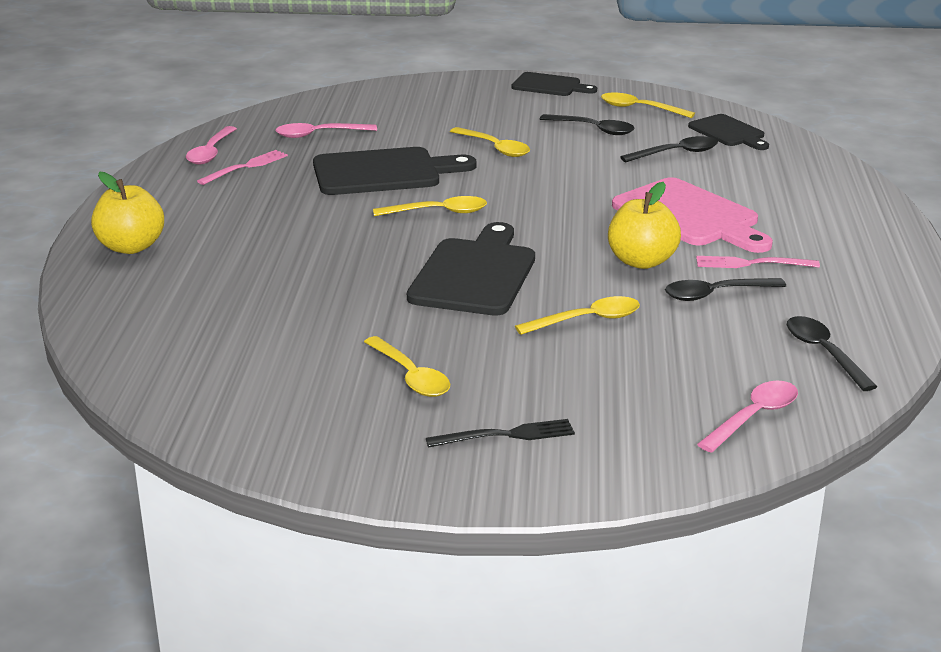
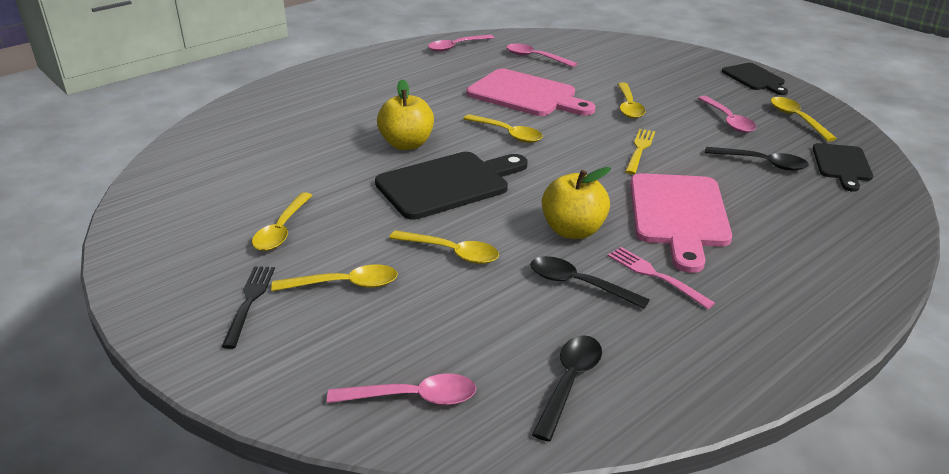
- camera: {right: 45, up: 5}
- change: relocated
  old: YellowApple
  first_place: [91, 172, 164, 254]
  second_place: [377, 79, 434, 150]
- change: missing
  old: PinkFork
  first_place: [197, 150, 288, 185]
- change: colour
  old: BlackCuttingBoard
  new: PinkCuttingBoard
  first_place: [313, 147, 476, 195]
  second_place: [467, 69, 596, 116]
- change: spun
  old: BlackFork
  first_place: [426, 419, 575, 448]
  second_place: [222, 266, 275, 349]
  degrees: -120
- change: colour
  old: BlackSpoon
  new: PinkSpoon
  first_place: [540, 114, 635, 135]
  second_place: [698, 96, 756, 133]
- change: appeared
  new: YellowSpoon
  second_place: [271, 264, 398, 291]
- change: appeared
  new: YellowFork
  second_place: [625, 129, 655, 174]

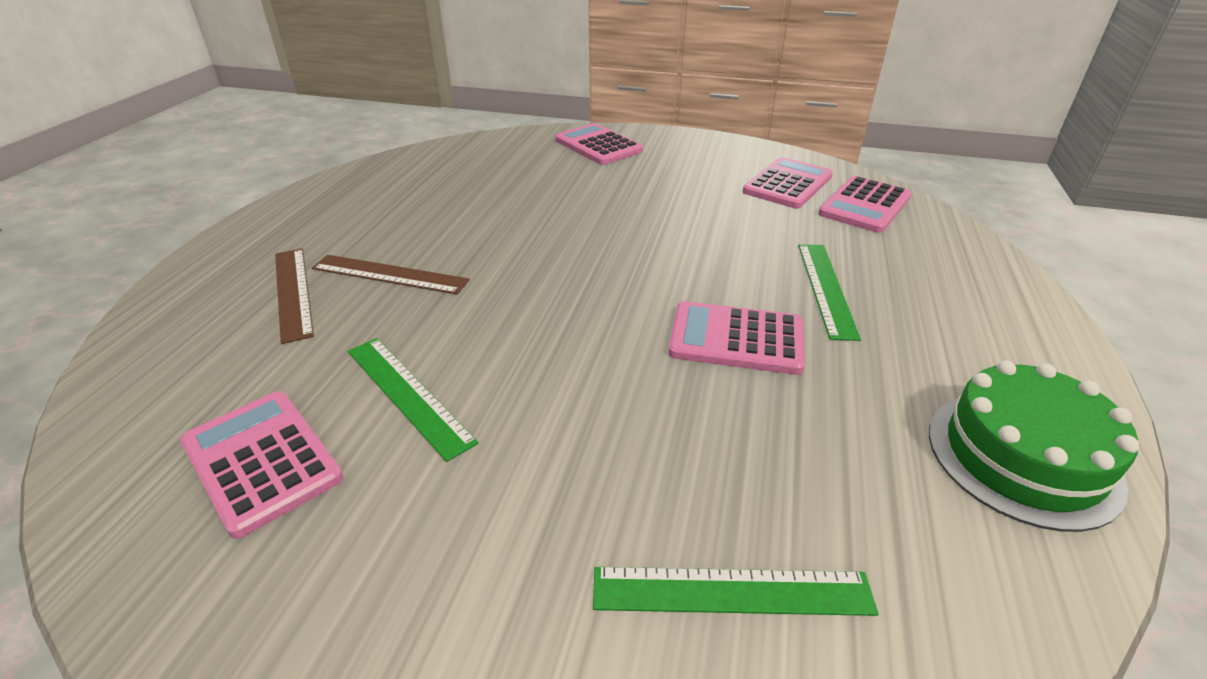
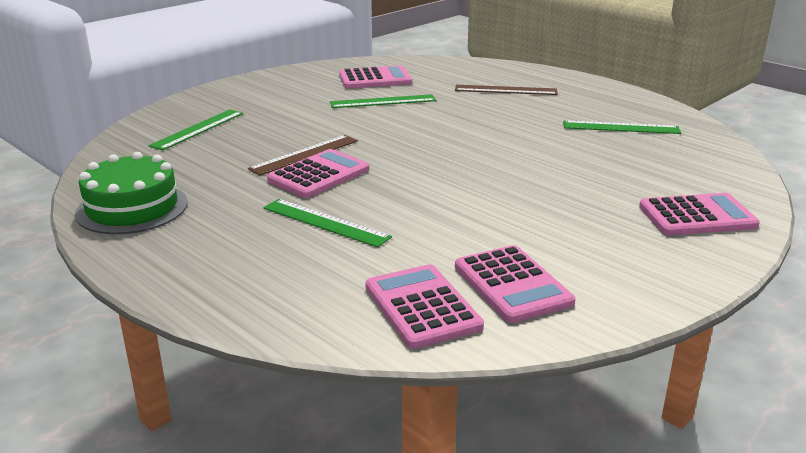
- camera: {right: 120, up: -10}
- change: relocated
  old: BrownRuler
  first_place: [312, 255, 470, 295]
  second_place: [248, 135, 358, 176]
- change: appeared
  new: GreenRuler
  second_place: [563, 120, 681, 134]

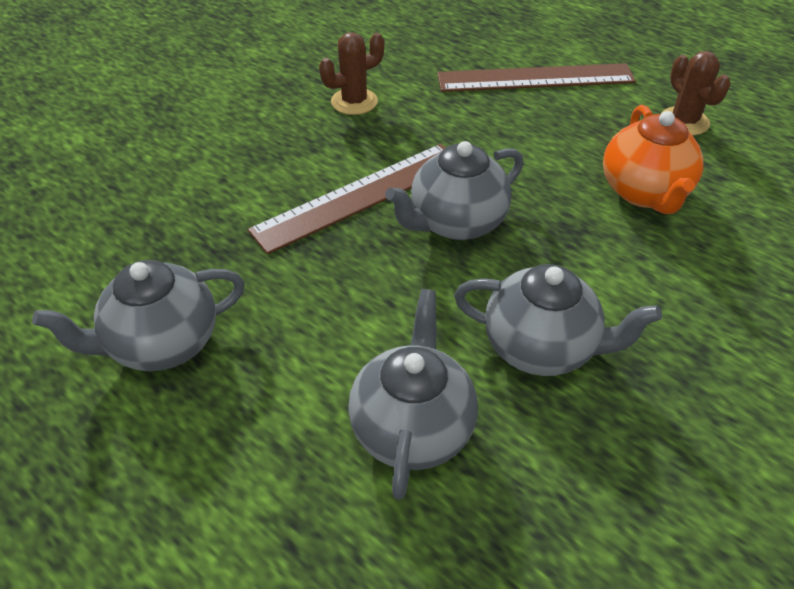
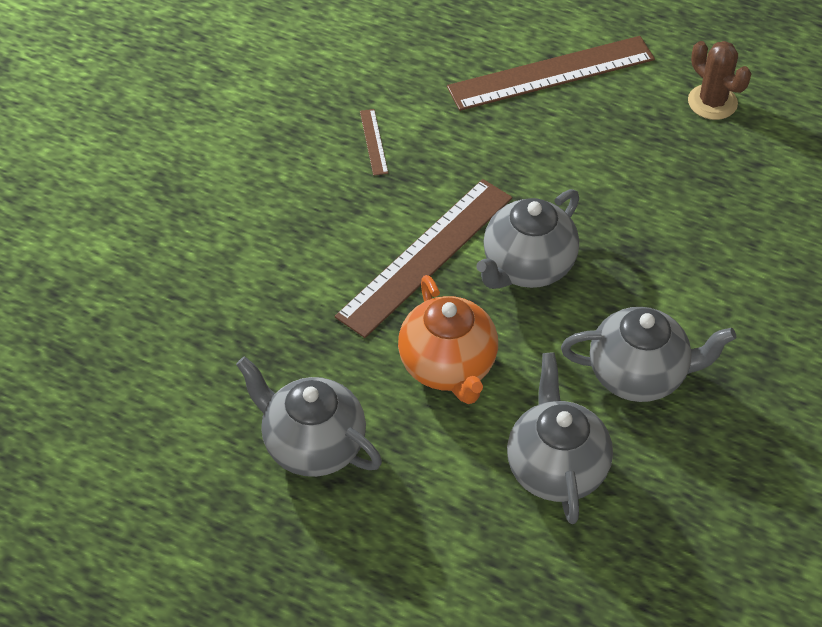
- camera: {right: -15, up: 5}
- change: spun
  old: GreyTeapot
  first_place: [32, 260, 245, 371]
  second_place: [236, 357, 382, 477]
  degrees: 75
- change: exchanged
  old: BrownCactus
  new: BrownRuler
  first_place: [319, 32, 384, 115]
  second_place: [360, 109, 388, 176]
- change: relocated
  old: OrangeTeapot
  first_place: [603, 105, 704, 214]
  second_place: [398, 275, 498, 404]

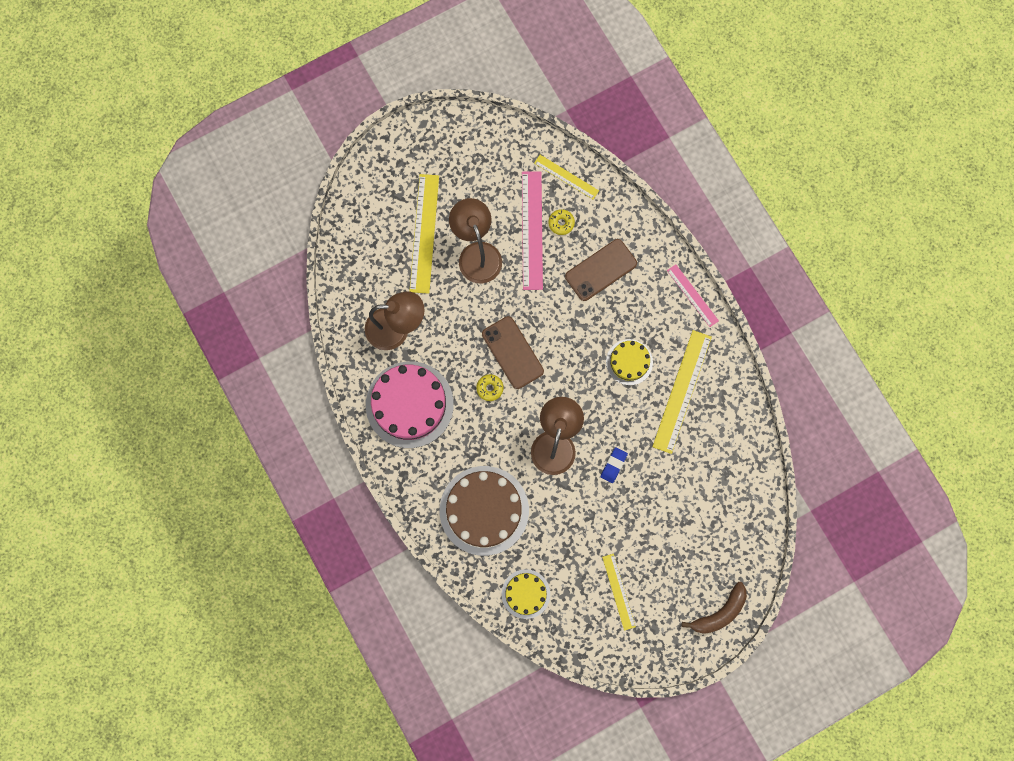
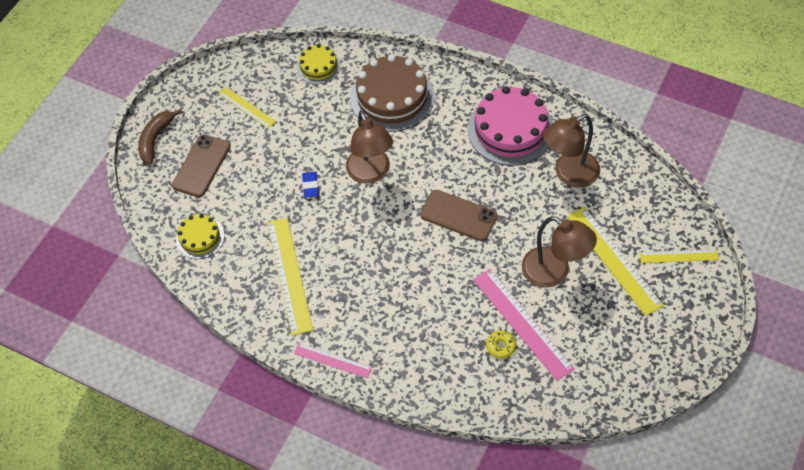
- camera: {right: 150, up: -20}
- change: missing
  old: YellowDonut
  first_place: [476, 374, 504, 401]
- change: relocated
  old: YellowRuler
  first_place: [534, 155, 599, 200]
  second_place: [640, 249, 719, 263]
- change: relocated
  old: BrownPhone
  first_place: [565, 239, 637, 301]
  second_place: [172, 134, 231, 197]
- change: relocated
  old: YellowCake
  first_place: [606, 339, 653, 385]
  second_place: [176, 214, 224, 259]

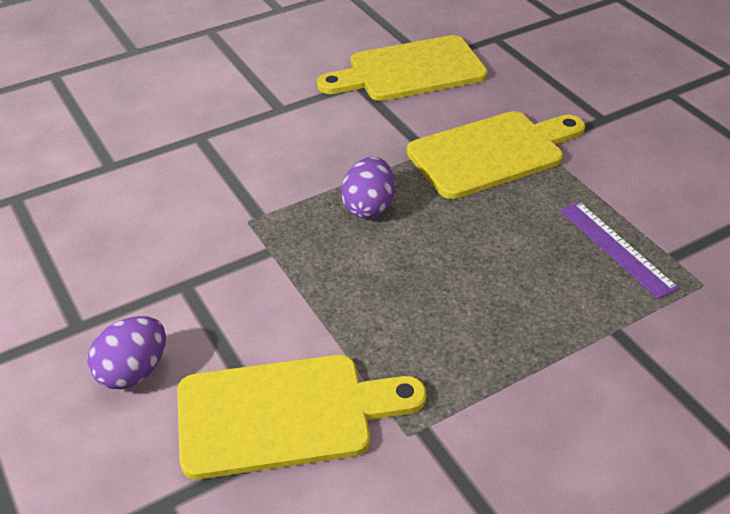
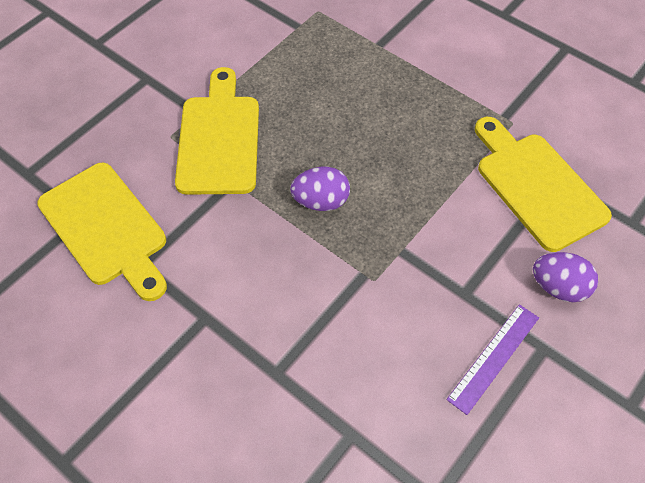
- camera: {right: -110, up: 15}
- change: spun
  old: YellowCuttingBoard
  first_place: [407, 111, 585, 199]
  second_place: [175, 67, 259, 195]
  degrees: 45
- change: relocated
  old: PurpleRuler
  first_place: [560, 202, 679, 299]
  second_place: [446, 304, 539, 415]

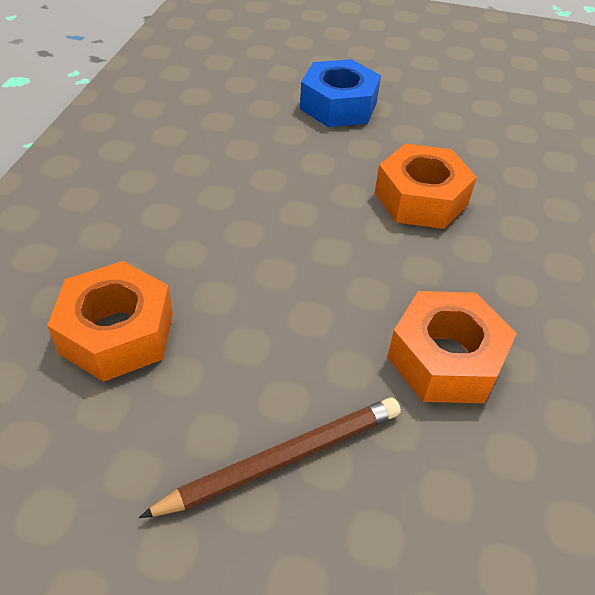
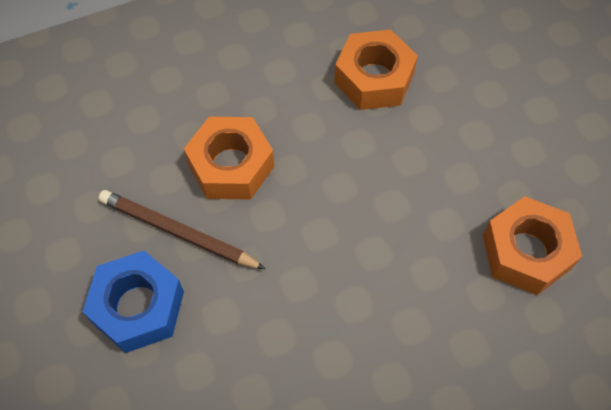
- camera: {right: -125, up: 15}
- change: relocated
  old: BrownPencil
  first_place: [139, 398, 401, 518]
  second_place: [99, 190, 266, 269]

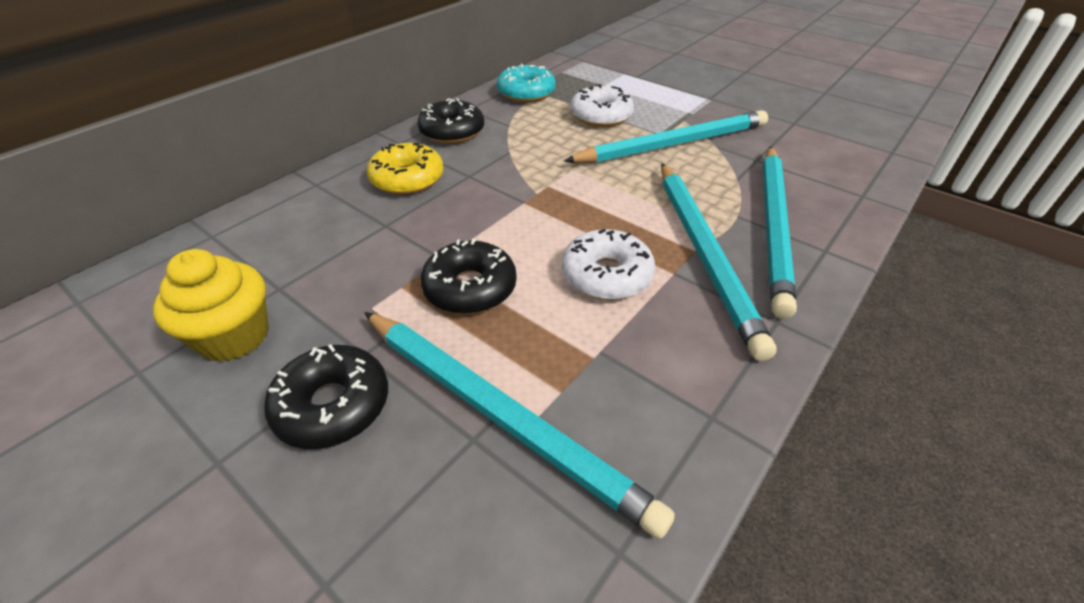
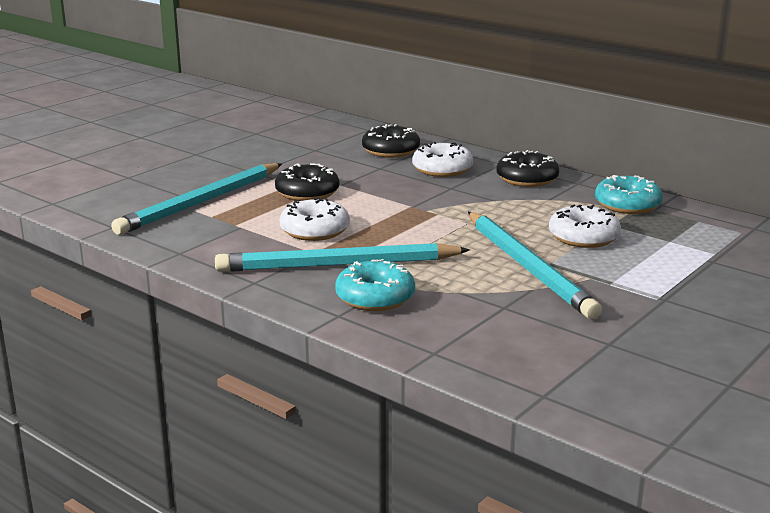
- camera: {right: 90, up: -20}
- change: missing
  old: YellowCupcake
  first_place: [153, 249, 269, 362]
- change: relocated
  old: BlackDonut
  first_place: [264, 344, 388, 449]
  second_place: [362, 124, 420, 158]
- change: colour
  old: YellowDonut
  new: WhiteDonut
  first_place: [367, 143, 444, 195]
  second_place: [412, 142, 473, 177]
- change: exchanged
  old: TurquoisePencil
  new: TurquoiseDonut
  first_place: [763, 146, 797, 319]
  second_place: [335, 259, 415, 311]

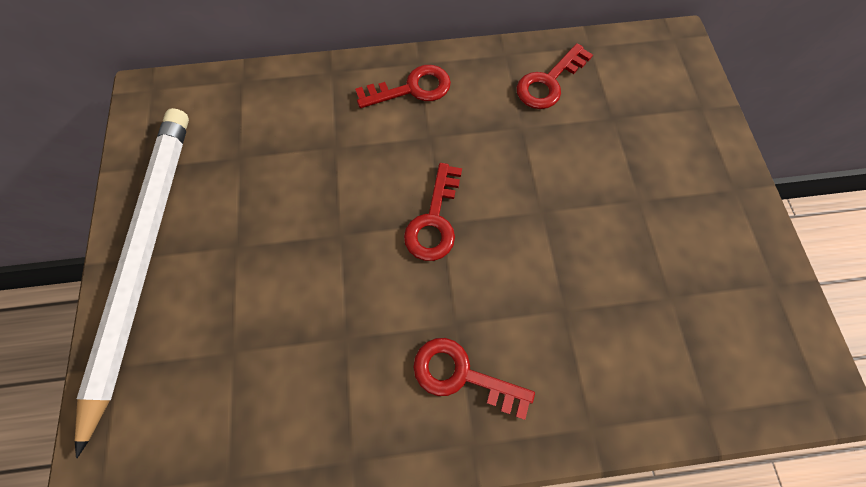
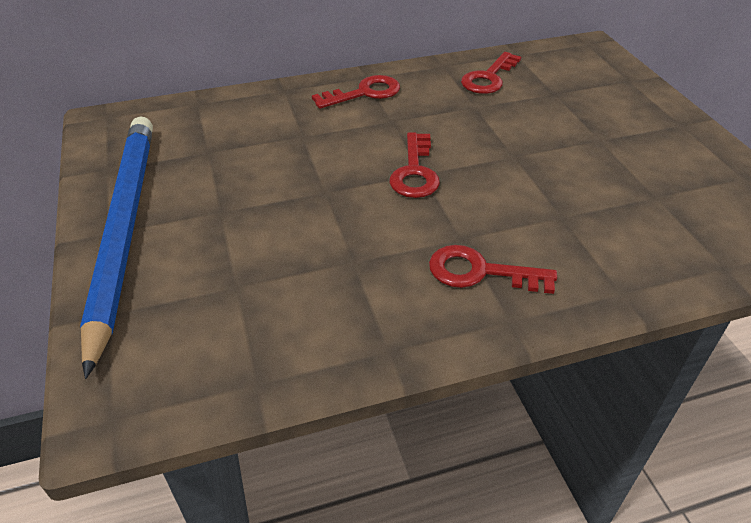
- camera: {right: -10, up: -25}
- change: colour
  old: WhitePencil
  new: BluePencil
  first_place: [75, 108, 189, 458]
  second_place: [80, 117, 153, 379]

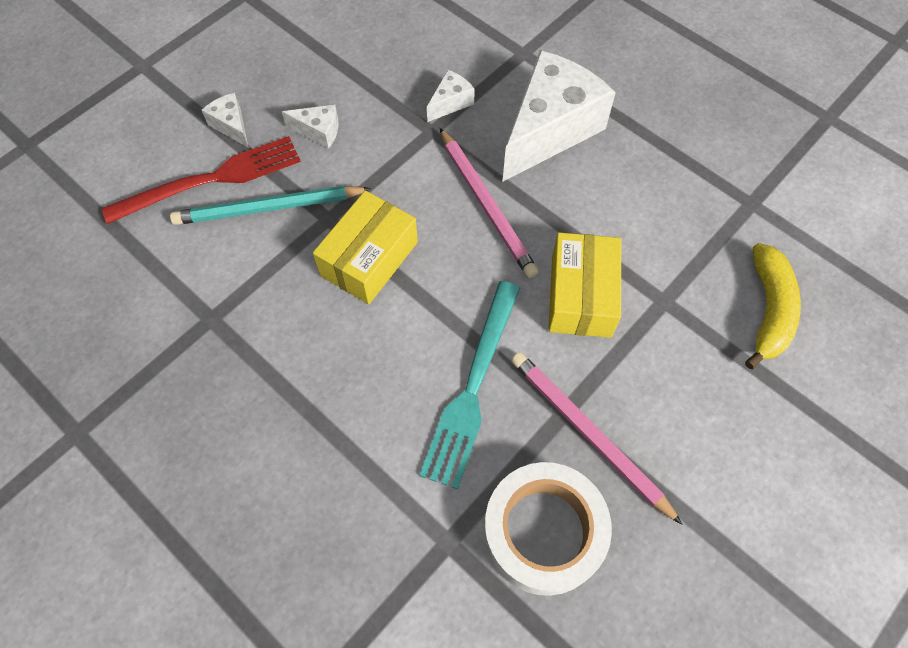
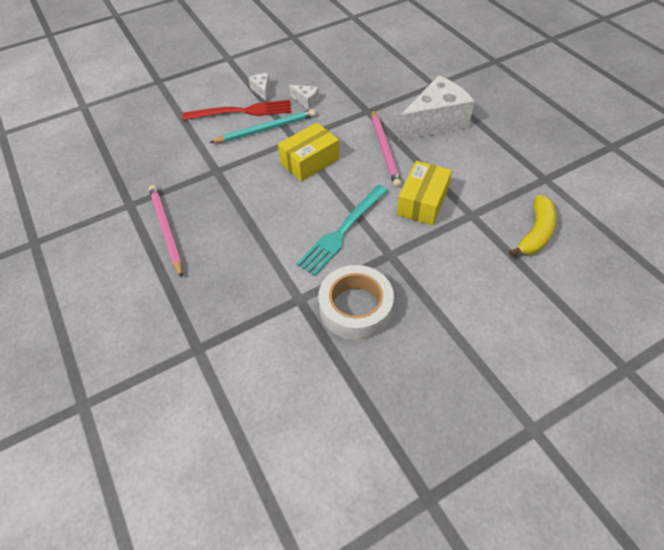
- camera: {right: 20, up: -10}
- change: spun
  old: TurquoisePencil
  first_place: [170, 186, 371, 225]
  second_place: [210, 109, 316, 143]
  degrees: 150
- change: missing
  old: WhiteCheese
  first_place: [427, 70, 475, 122]
- change: relocated
  old: PinkPencil
  first_place: [511, 352, 682, 525]
  second_place: [149, 185, 183, 278]

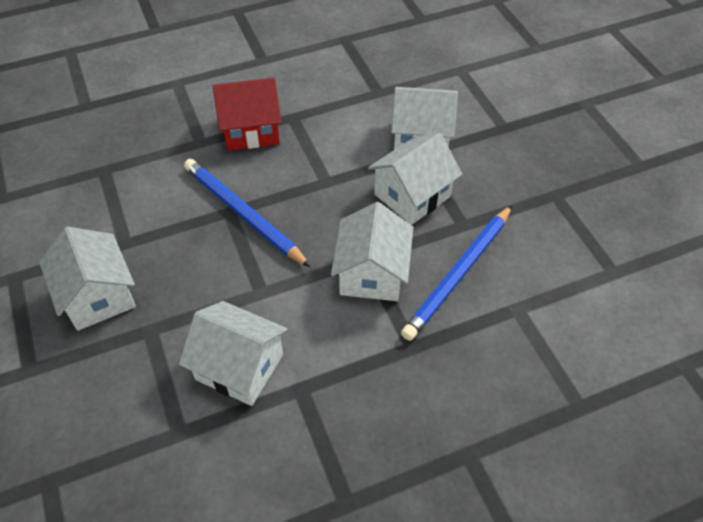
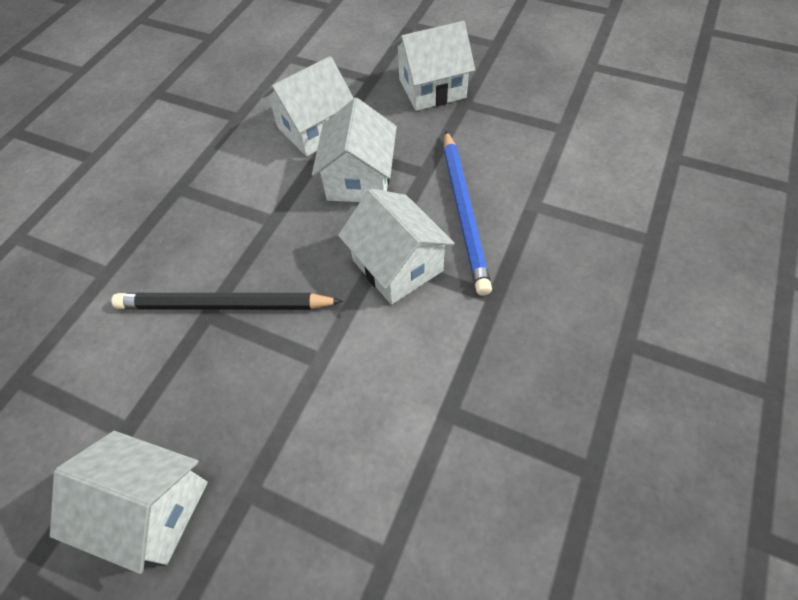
- camera: {right: -40, up: 5}
- change: relocated
  old: WhiteHouse
  first_place: [179, 301, 288, 406]
  second_place: [392, 21, 475, 111]
- change: colour
  old: BluePencil
  new: BlackPencil
  first_place: [184, 159, 311, 267]
  second_place: [111, 293, 343, 310]
- change: missing
  old: RedHouse
  first_place: [213, 78, 281, 151]

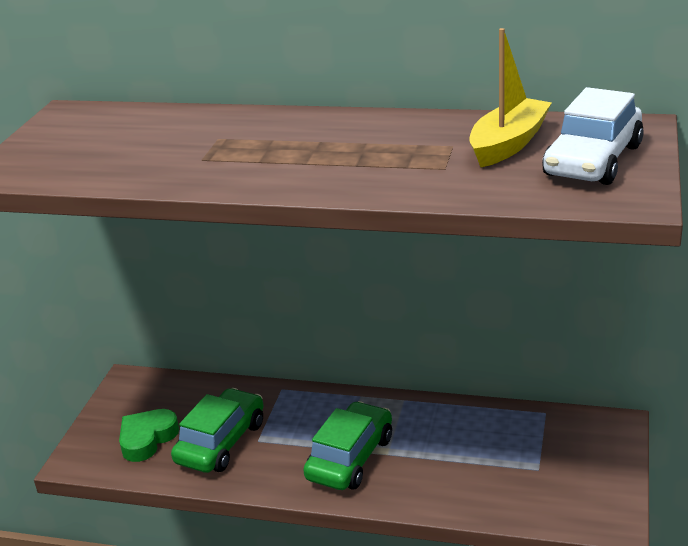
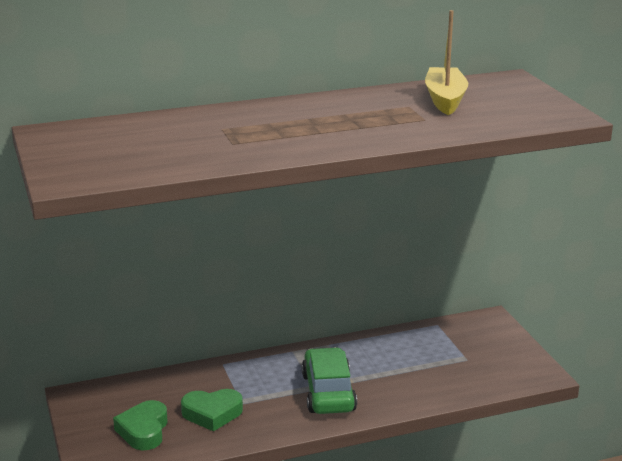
- camera: {right: -35, up: -5}
- change: exchanged
  old: GreenCar
  new: GreenHeart
  first_place: [171, 388, 264, 473]
  second_place: [181, 389, 243, 432]
- change: missing
  old: WhiteCar
  first_place: [542, 87, 644, 185]

